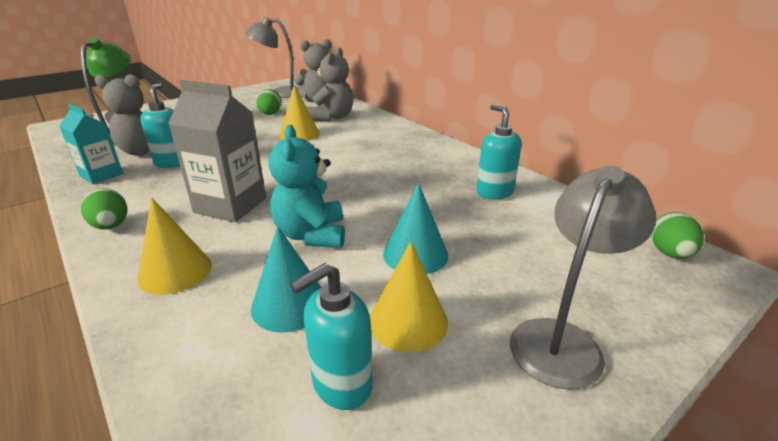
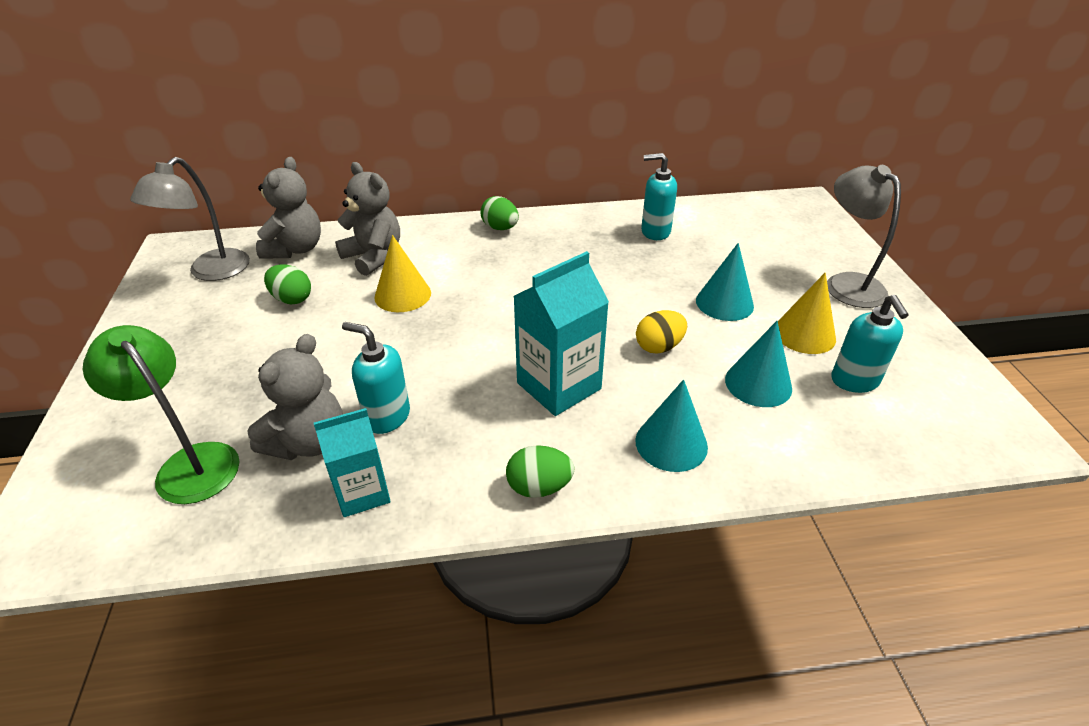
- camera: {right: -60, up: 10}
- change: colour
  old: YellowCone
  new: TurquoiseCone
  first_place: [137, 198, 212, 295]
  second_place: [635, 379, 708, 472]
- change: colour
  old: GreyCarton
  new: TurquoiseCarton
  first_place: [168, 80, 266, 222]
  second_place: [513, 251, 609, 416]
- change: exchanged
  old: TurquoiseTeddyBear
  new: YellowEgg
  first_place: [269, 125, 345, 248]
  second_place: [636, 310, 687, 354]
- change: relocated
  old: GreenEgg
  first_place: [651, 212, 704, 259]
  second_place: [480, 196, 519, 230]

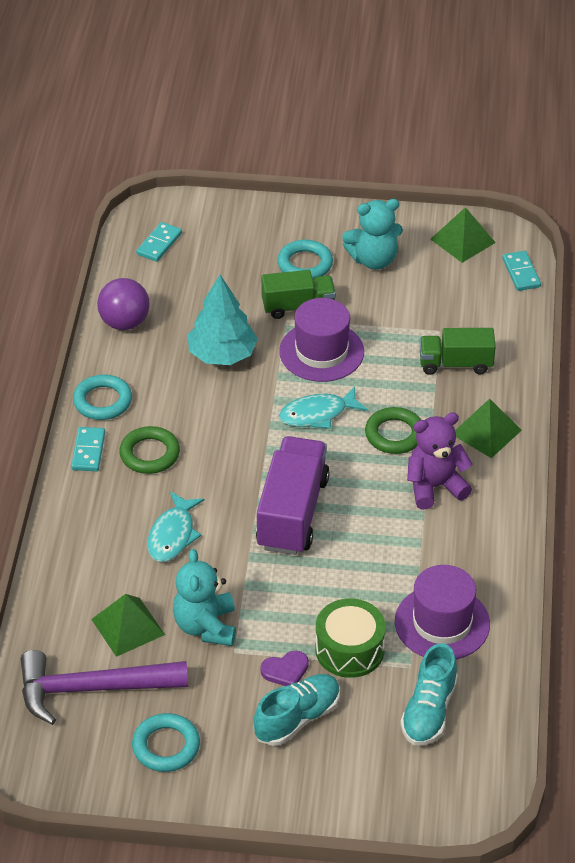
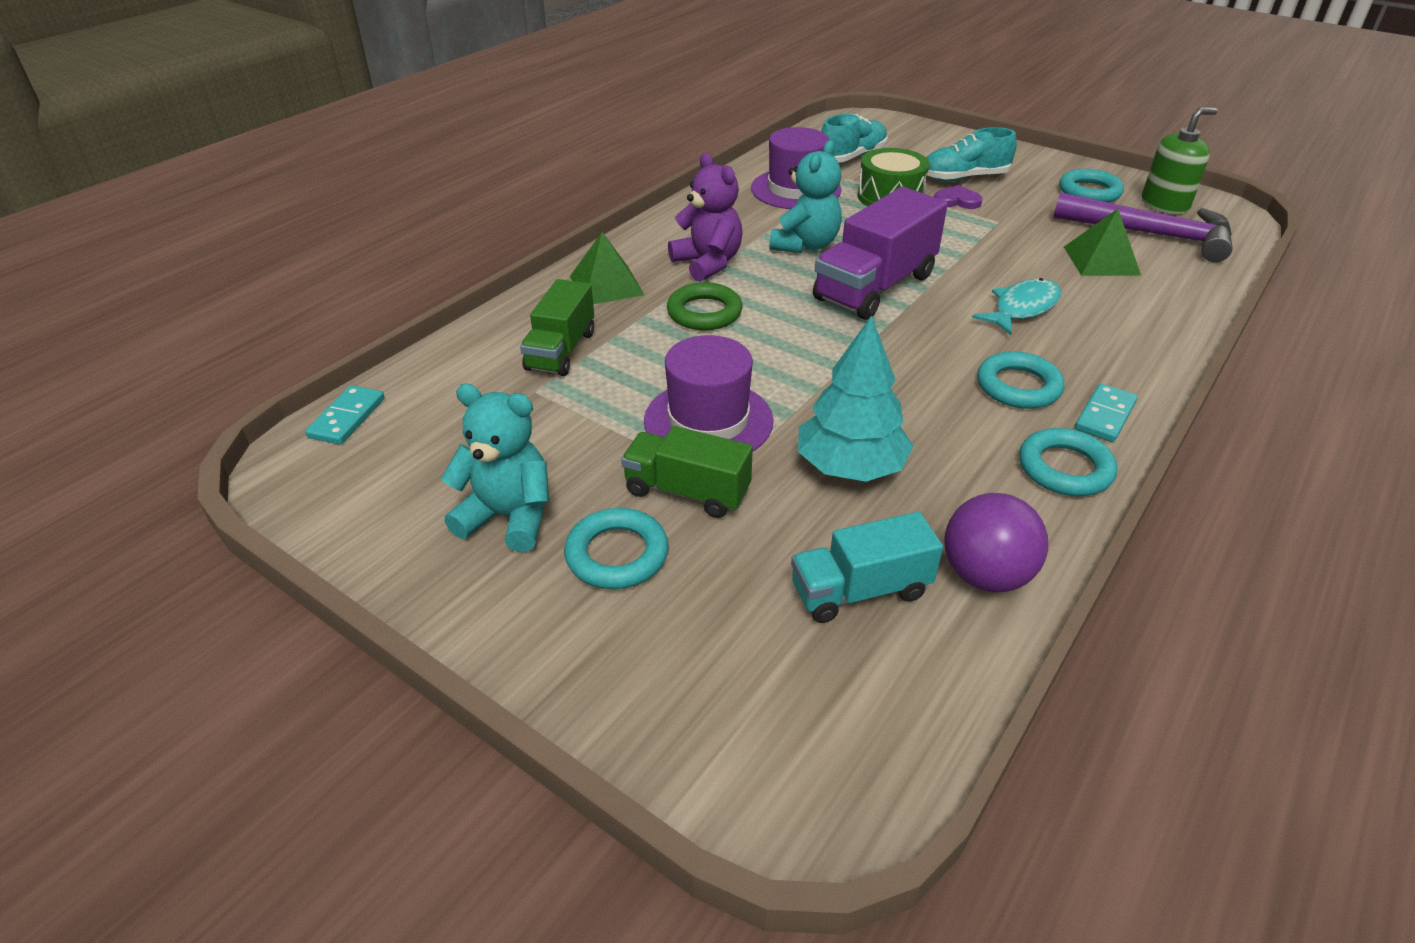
- camera: {right: -150, up: -5}
- change: colour
  old: GreenRing
  new: TurquoiseRing
  first_place: [119, 426, 180, 474]
  second_place: [977, 351, 1064, 409]
- change: missing
  old: TurquoiseDomino
  first_place: [136, 222, 182, 262]
- change: relocated
  old: TurquoiseTeddyBear
  first_place: [173, 549, 236, 646]
  second_place: [769, 140, 842, 253]
- change: missing
  old: TurquoiseFish
  first_place: [279, 386, 368, 429]
- change: spun
  old: PurpleTeddyBear
  first_place: [407, 412, 473, 509]
  second_place: [668, 153, 743, 282]
  degrees: -135
- change: spun
  old: GreenTruck
  first_place: [420, 328, 496, 375]
  second_place: [520, 279, 594, 376]
  degrees: 75
- change: missing
  old: GreenPyramid
  first_place: [430, 207, 496, 263]
- change: appeared
  new: TurquoiseTruck
  second_place: [791, 512, 943, 623]
- change: appeared
  new: GreenSoapDispenser
  second_place: [1142, 108, 1218, 214]

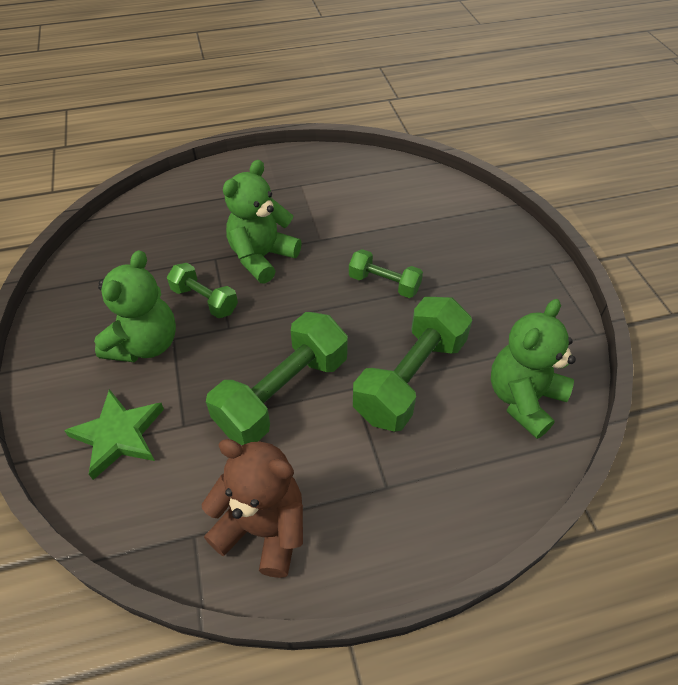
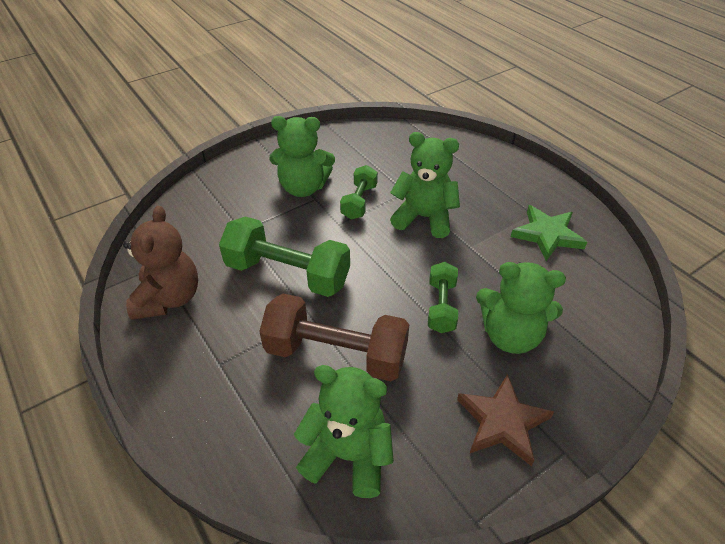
- camera: {right: 70, up: -5}
- change: relocated
  old: GreenStar
  first_place: [64, 389, 164, 480]
  second_place: [511, 205, 587, 261]
- change: colour
  old: GreenDumbbell
  new: BrownDumbbell
  first_place: [353, 297, 472, 432]
  second_place: [259, 294, 409, 381]
- change: appeared
  new: BrownStar
  second_place: [457, 374, 554, 466]
- change: appeared
  new: GreenTeddyBear
  second_place: [476, 262, 566, 354]

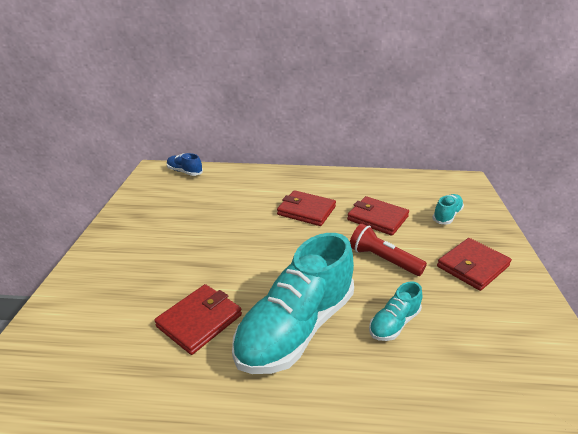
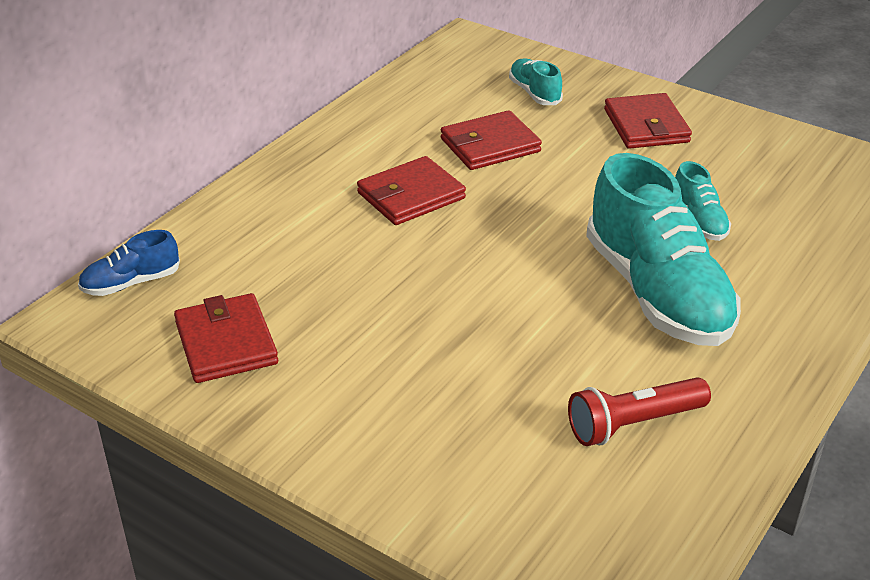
- camera: {right: -60, up: 5}
- change: relocated
  old: RedWallet
  first_place: [154, 284, 242, 355]
  second_place: [174, 293, 278, 383]
- change: relocated
  old: RedFlashlight
  first_place: [350, 223, 427, 276]
  second_place: [568, 377, 711, 446]

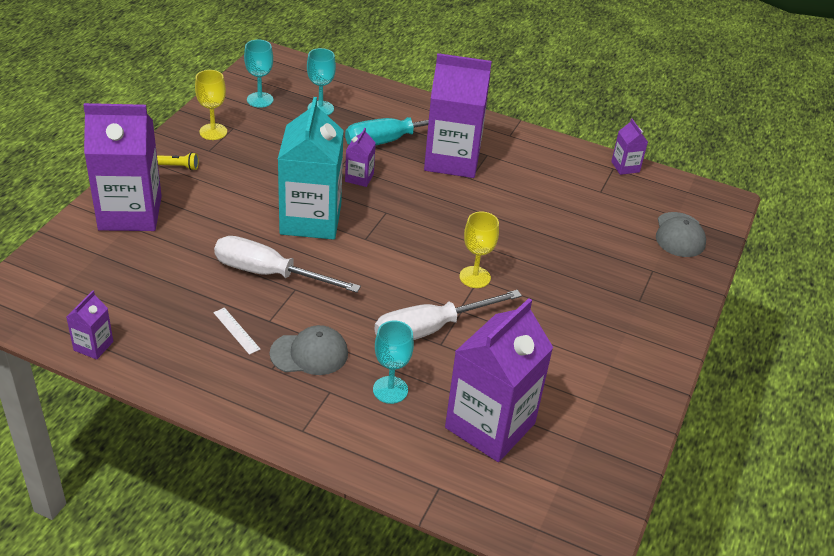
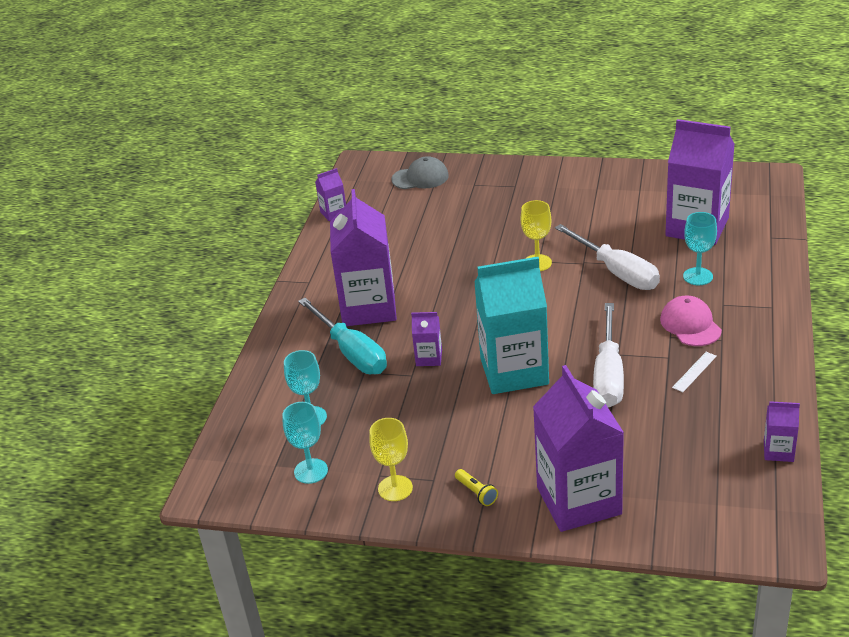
- camera: {right: -95, up: -5}
- change: spun
  old: YellowFlashlight
  first_place: [157, 152, 199, 170]
  second_place: [455, 469, 498, 506]
  degrees: 150
- change: colour
  old: GreyCap
  new: PinkCap
  first_place: [270, 325, 348, 375]
  second_place: [660, 296, 722, 346]

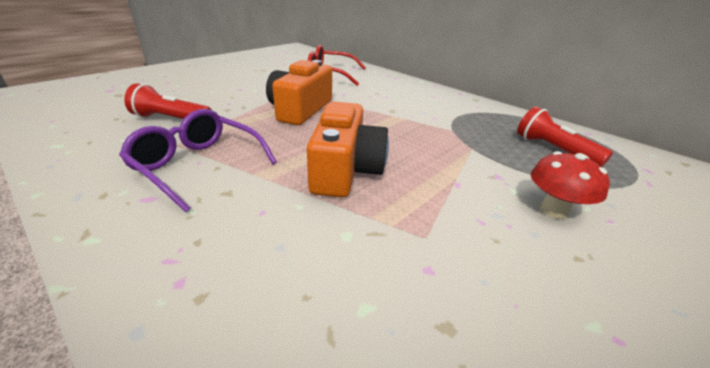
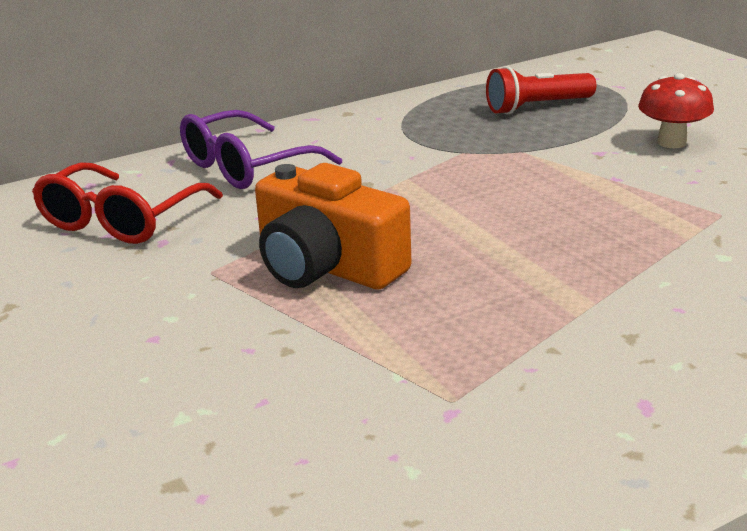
- camera: {right: -70, up: -5}
- change: relocated
  old: PurpleGlasses
  first_place: [119, 109, 277, 212]
  second_place: [180, 110, 342, 189]
- change: missing
  old: RedFlashlight
  first_place: [124, 83, 212, 119]
- change: missing
  old: OrangeCamera
  first_place: [307, 102, 389, 198]

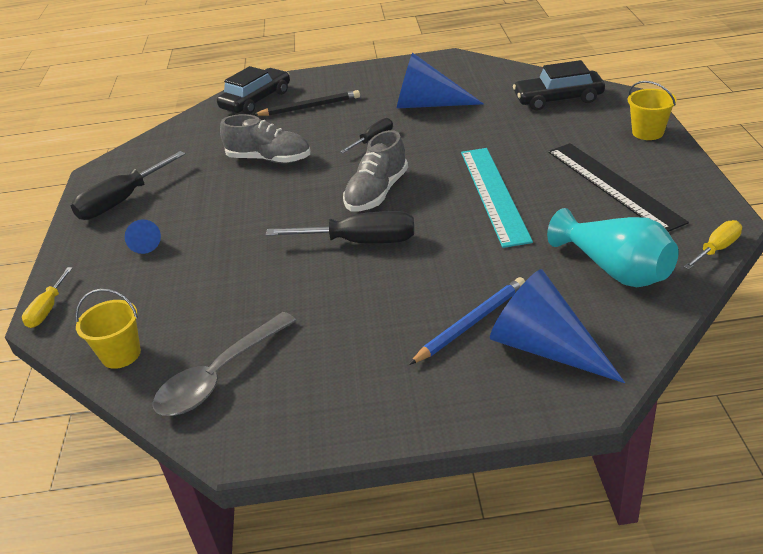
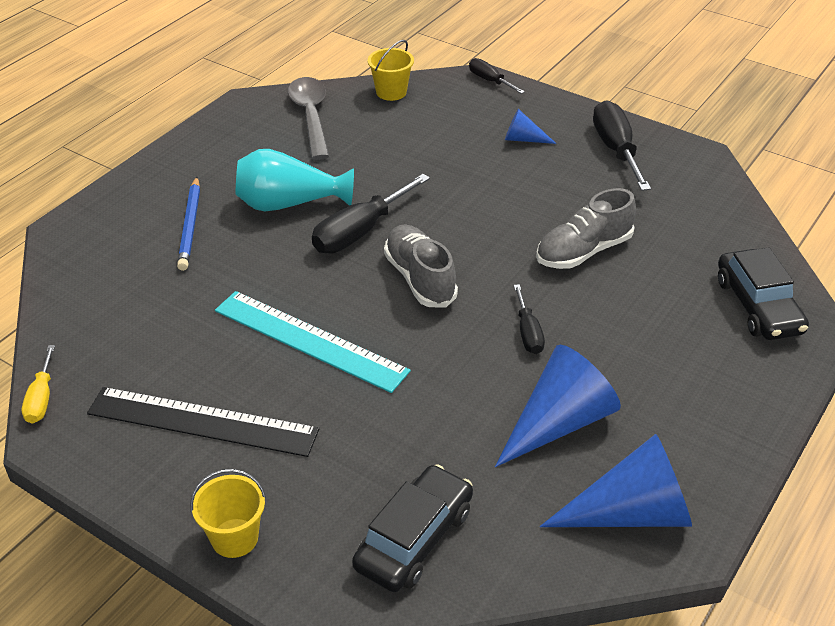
- camera: {right: 125, up: 5}
- change: colour
  old: YellowScrewdriver
  new: BlackScrewdriver
  first_place: [22, 267, 73, 328]
  second_place: [469, 58, 525, 94]
- change: missing
  old: BlackPencil
  first_place: [253, 90, 360, 116]
- change: relocated
  old: BlueCone
  first_place: [490, 269, 625, 383]
  second_place: [540, 434, 692, 527]
- change: relocated
  old: TurquoiseVase
  first_place: [547, 208, 678, 287]
  second_place: [236, 149, 354, 211]

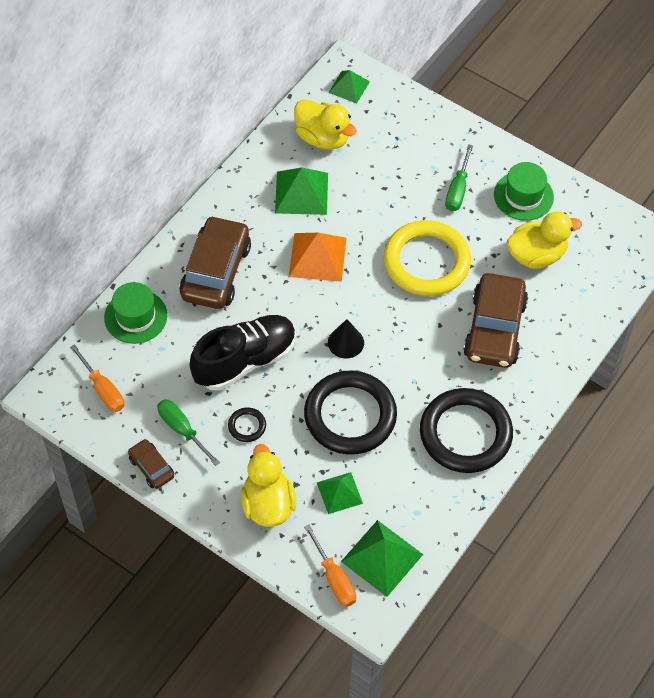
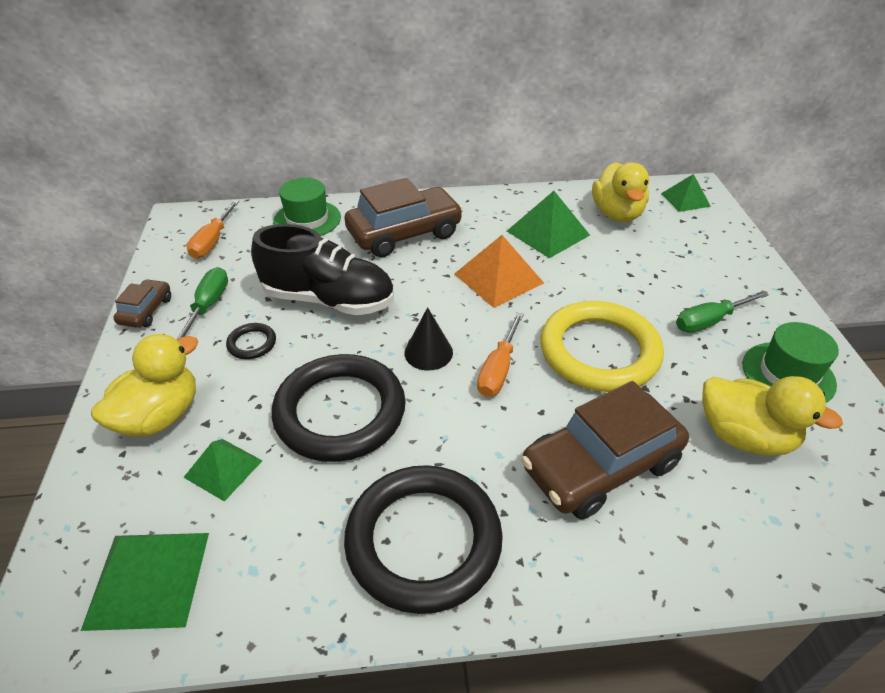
- camera: {right: 50, up: -15}
- change: relocated
  old: OrangeScrewdriver
  first_place: [304, 524, 356, 607]
  second_place: [477, 312, 524, 397]

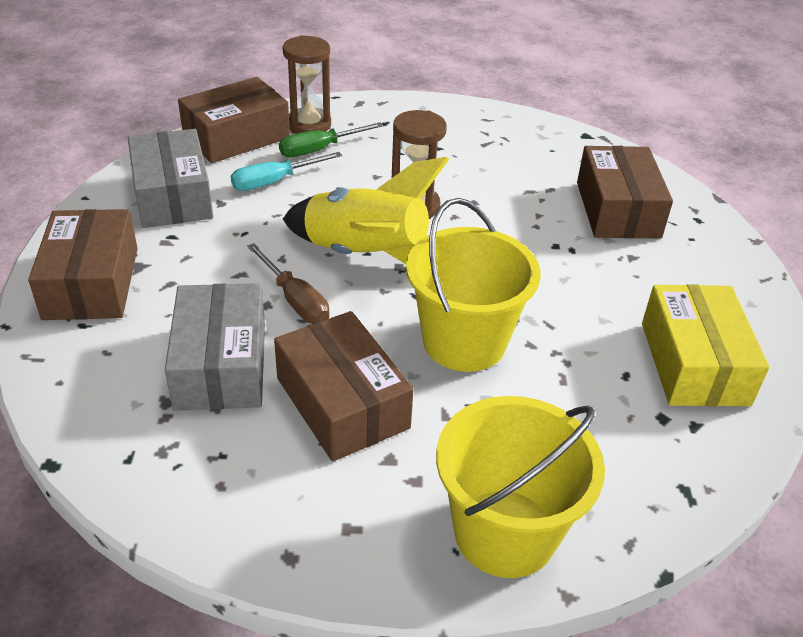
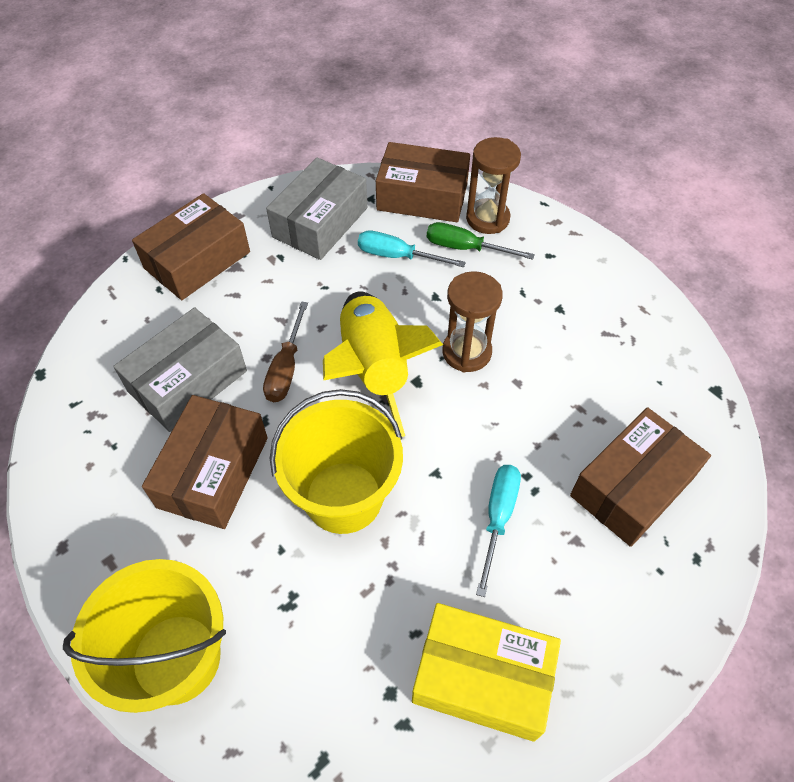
- camera: {right: 50, up: 15}
- change: spun
  old: YellowBox
  first_place: [642, 284, 769, 406]
  second_place: [412, 603, 561, 742]
  degrees: 60
- change: appeared
  new: TurquoiseScrewdriver
  second_place: [476, 465, 521, 597]

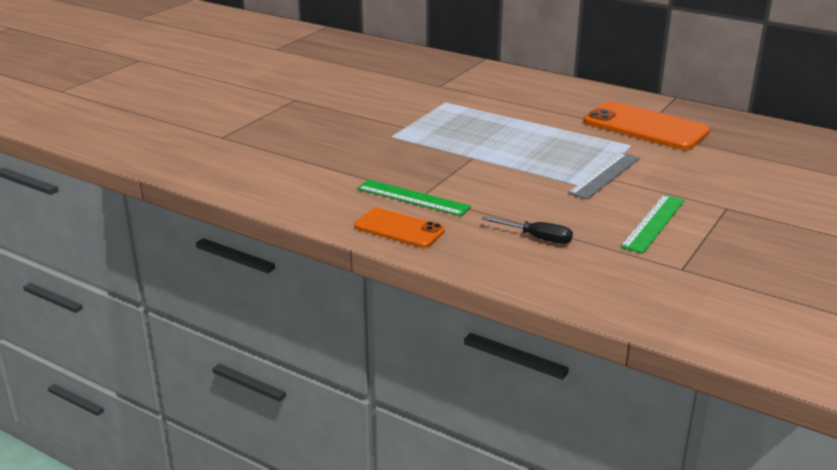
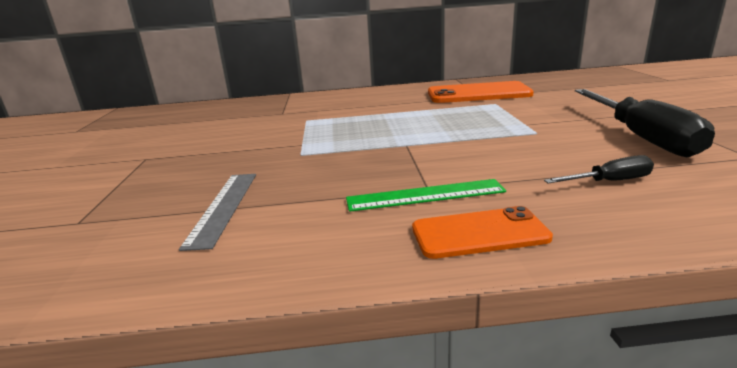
- camera: {right: -35, up: -5}
- change: relocated
  old: GreyRuler
  first_place: [568, 153, 640, 200]
  second_place: [179, 174, 256, 251]
- change: exchanged
  old: GreenRuler
  new: BlackScrewdriver
  first_place: [620, 195, 685, 253]
  second_place: [575, 89, 715, 157]

